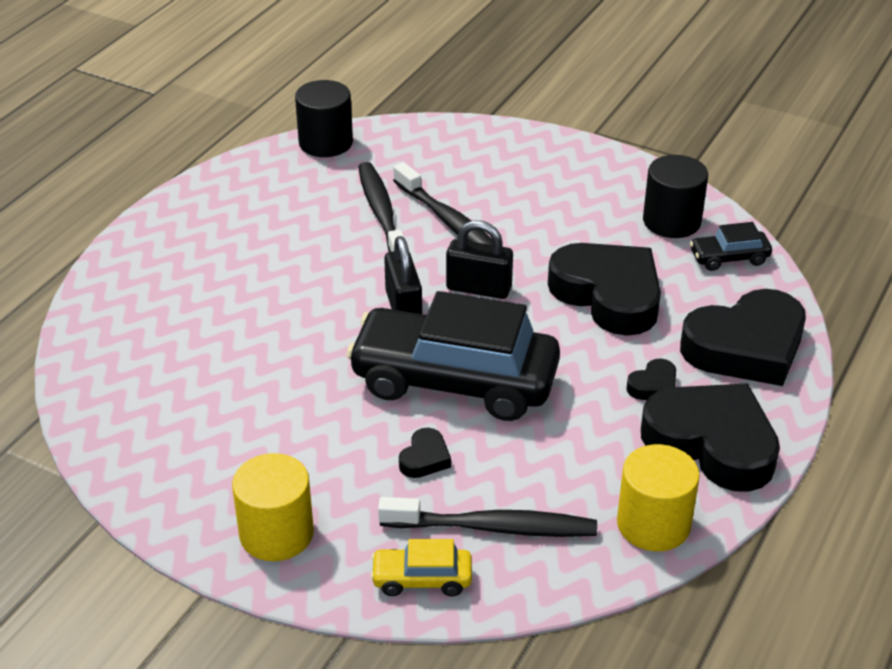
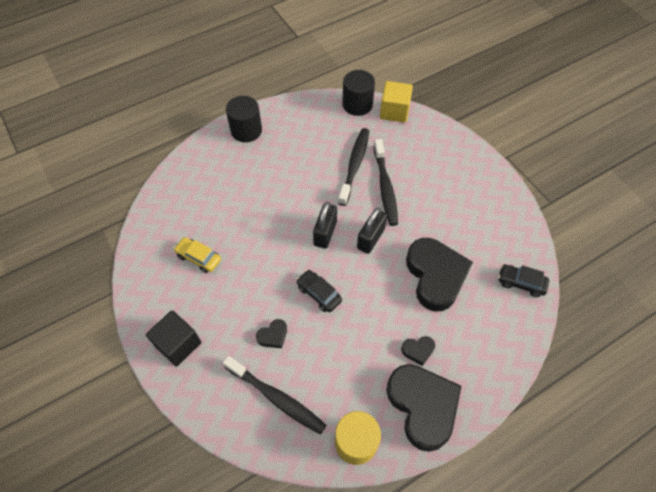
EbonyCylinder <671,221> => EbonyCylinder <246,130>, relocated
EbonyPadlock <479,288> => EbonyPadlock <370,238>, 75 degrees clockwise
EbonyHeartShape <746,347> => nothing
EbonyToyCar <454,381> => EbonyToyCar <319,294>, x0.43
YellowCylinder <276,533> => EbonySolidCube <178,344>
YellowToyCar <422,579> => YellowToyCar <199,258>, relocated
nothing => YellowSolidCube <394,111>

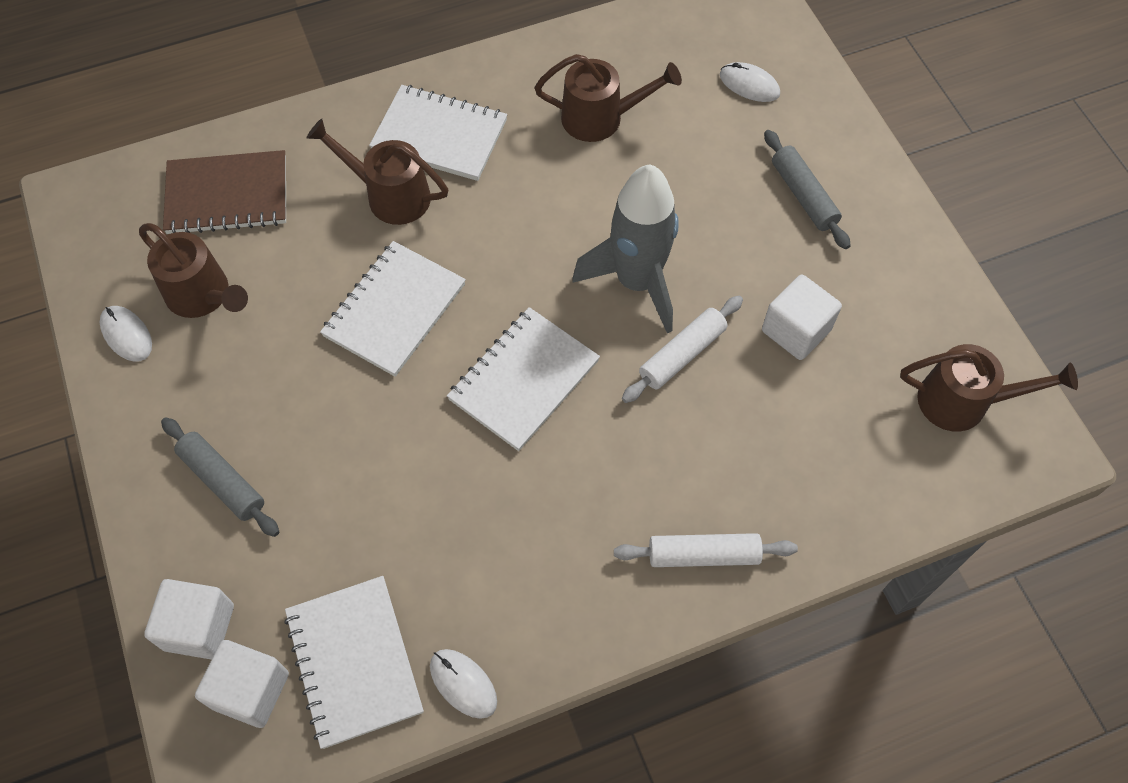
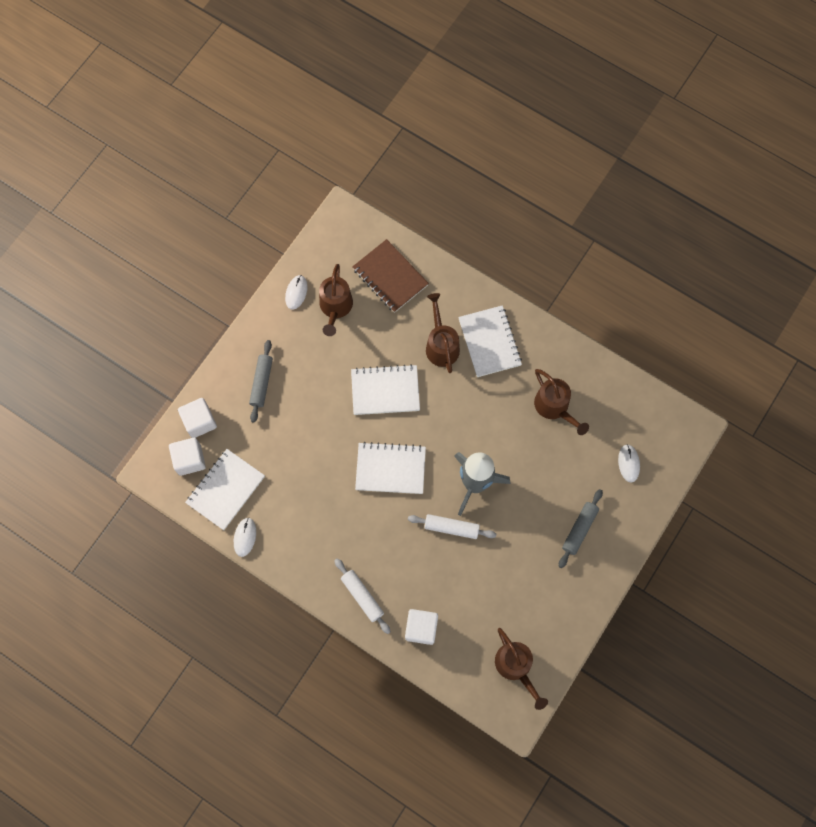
SnowWhiteSolidCube <796,330> => SnowWhiteSolidCube <421,628>, relocated

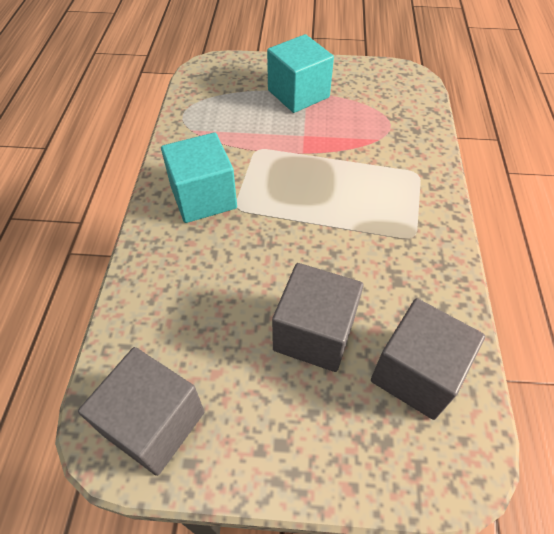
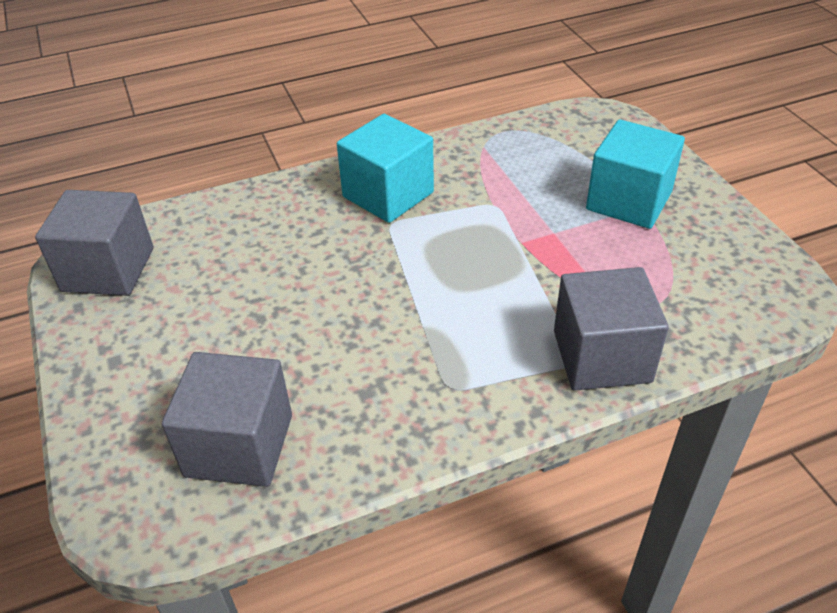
GraySolidCube <314,333> => GraySolidCube <601,356>, relocated

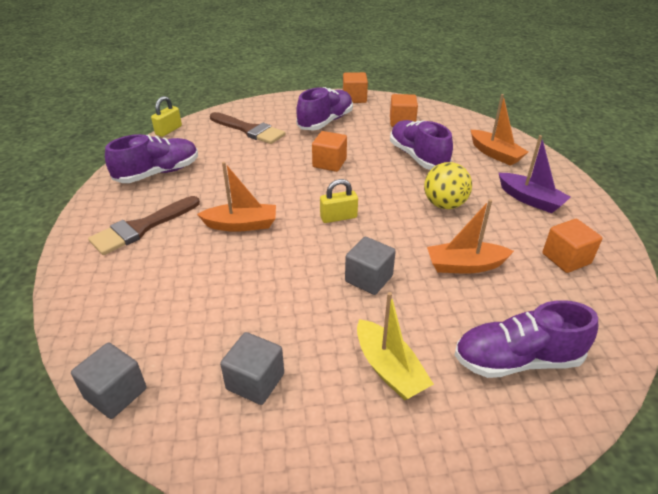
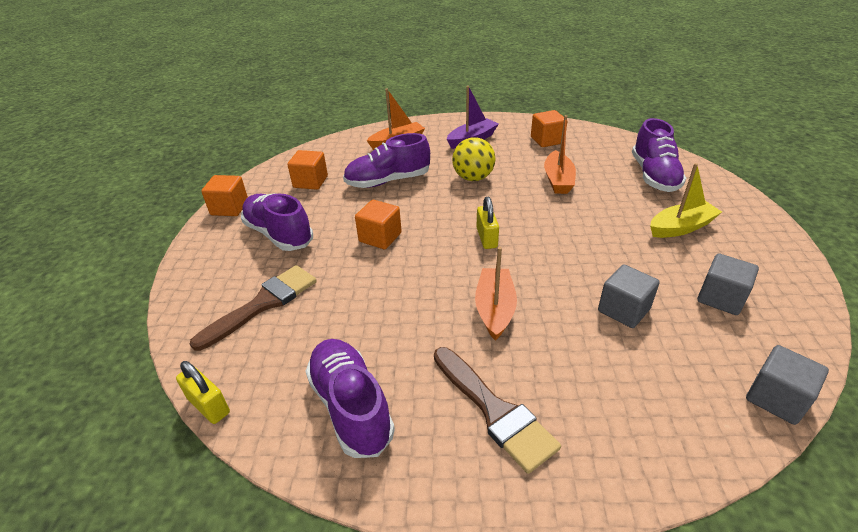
GraySolidCube <368,278> => GraySolidCube <623,310>, relocated

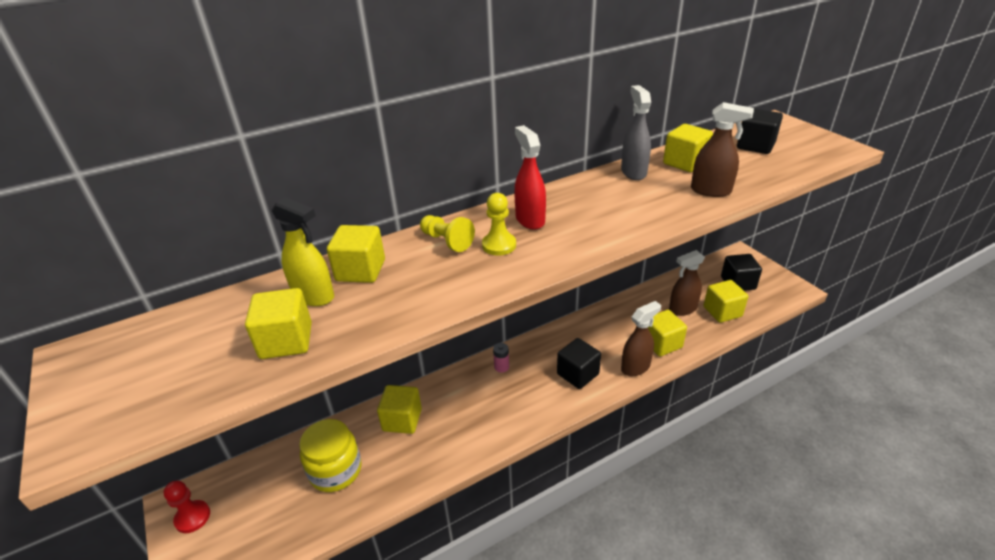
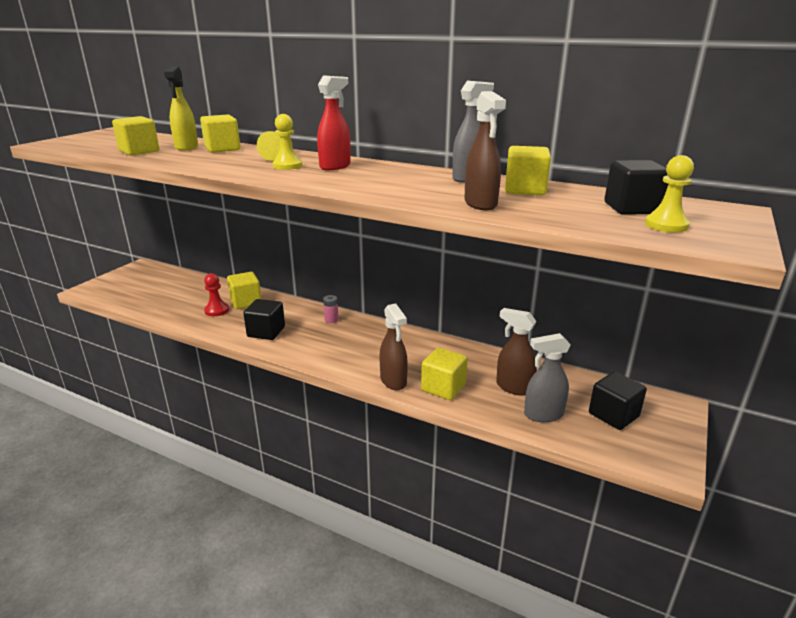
YellowSolidCube <722,312> => GraySprayBottle <543,414>
BrownSprayBottle <635,367> => BrownSprayBottle <393,381>, 45 degrees clockwise
EbonySolidCube <578,374> => EbonySolidCube <266,332>, relocated
YellowPreserveJar <335,470> => nothing
RedPawn <192,517> => RedPawn <217,310>, relocated
nothing => YellowPawn <666,225>

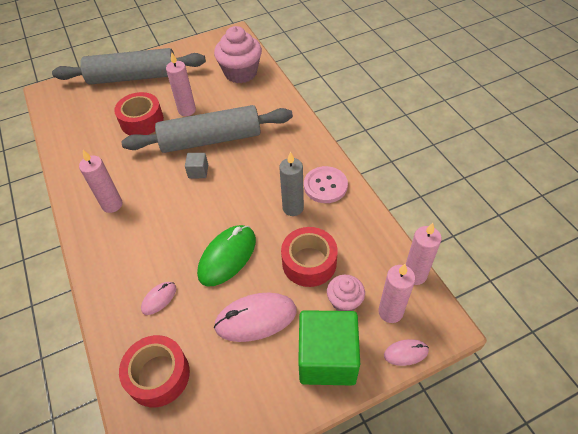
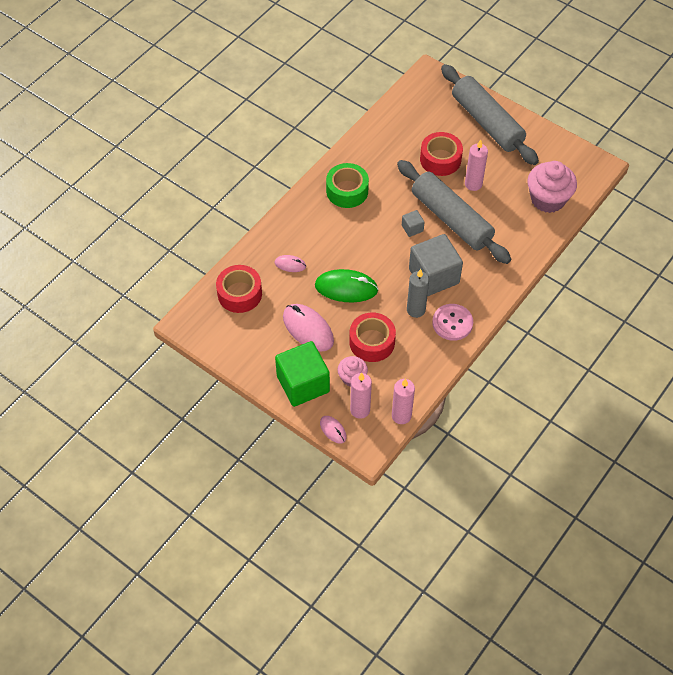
PinkCandle <112,205> => LeafGreenTape <347,191>
nothing => GraySolidCube <434,276>

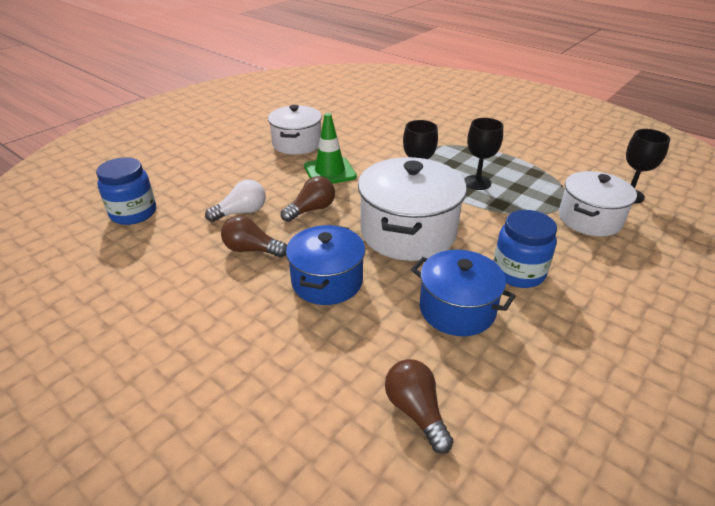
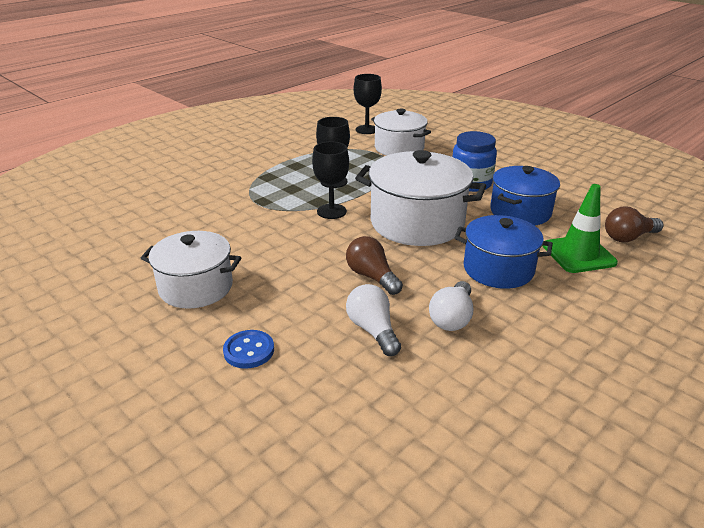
LeafGreenTrafficCone <330,171> => LeafGreenTrafficCone <578,254>, relocated
RoyalBluePreserveJar <133,213> => nothing
BrownLightbulb <252,250> => SnowWhiteLightbulb <452,318>
nothing => RoyalBlueButton <249,351>

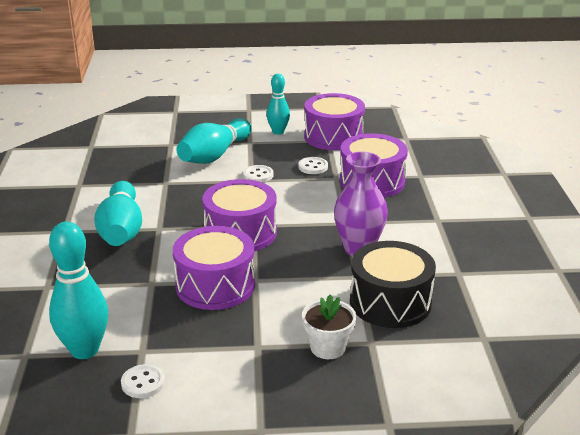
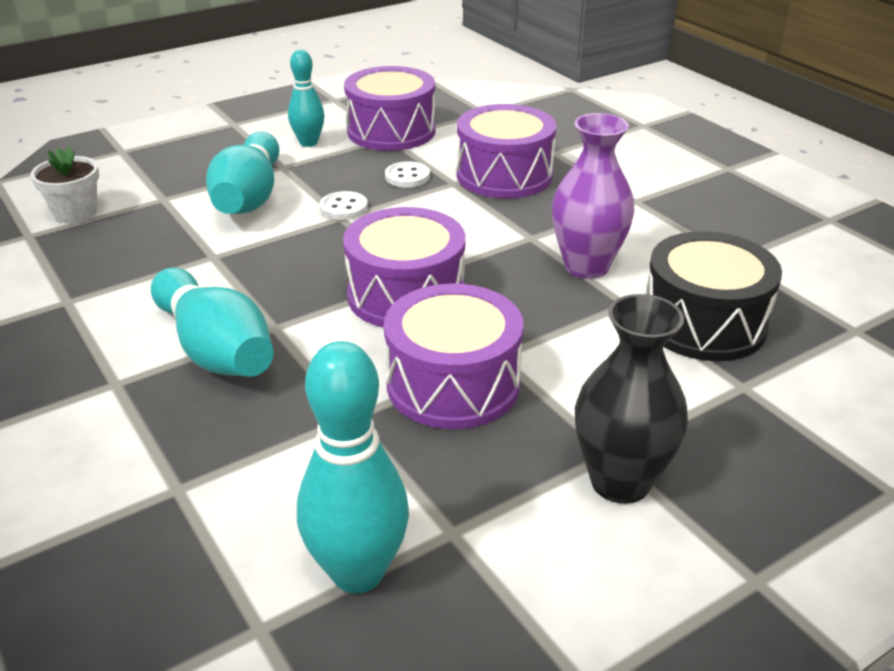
SnowWhitePottedPlant <328,347> => SnowWhitePottedPlant <75,213>, relocated
SnowWhiteButton <143,383> => nothing
nothing => EbonyFlowerVase <620,482>

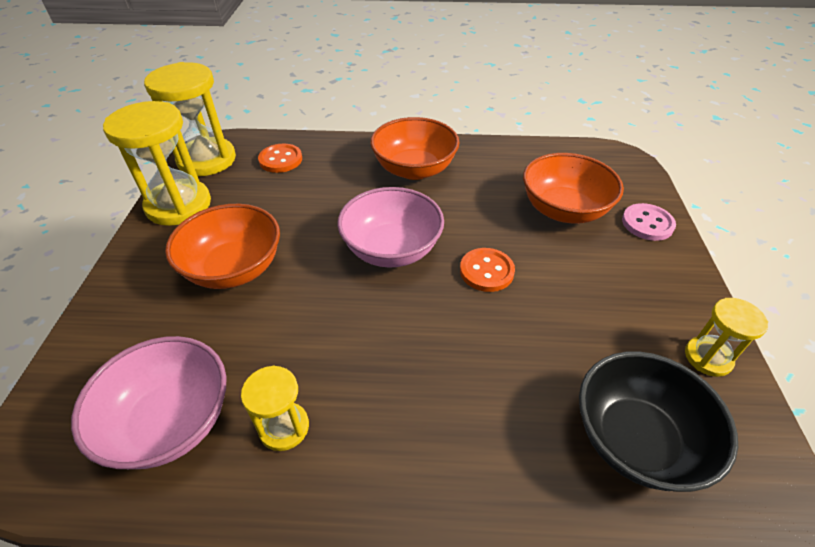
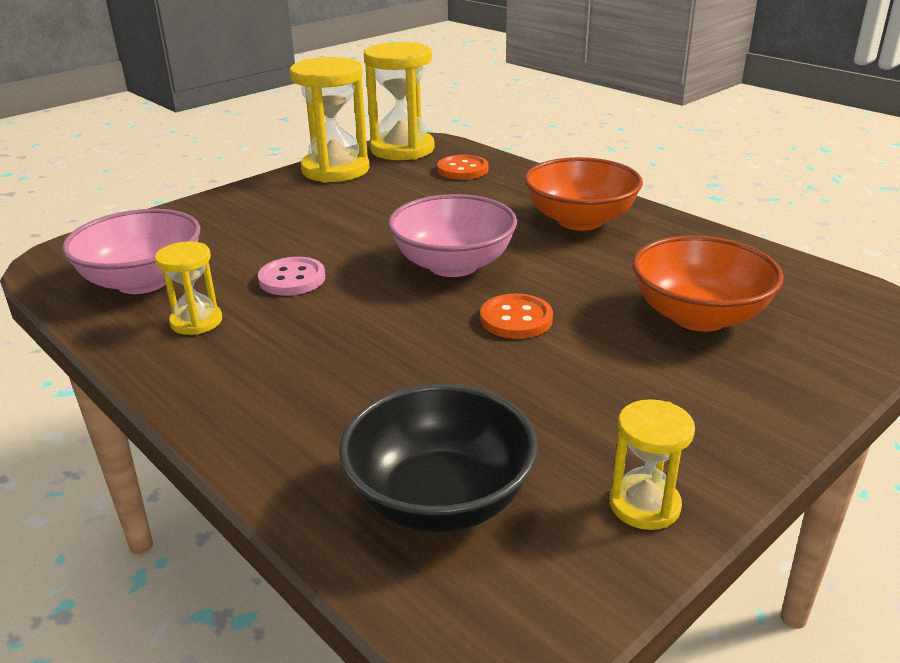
PinkButton <647,223> => PinkButton <292,279>, relocated
OrangeColouredBowl <234,268> => nothing

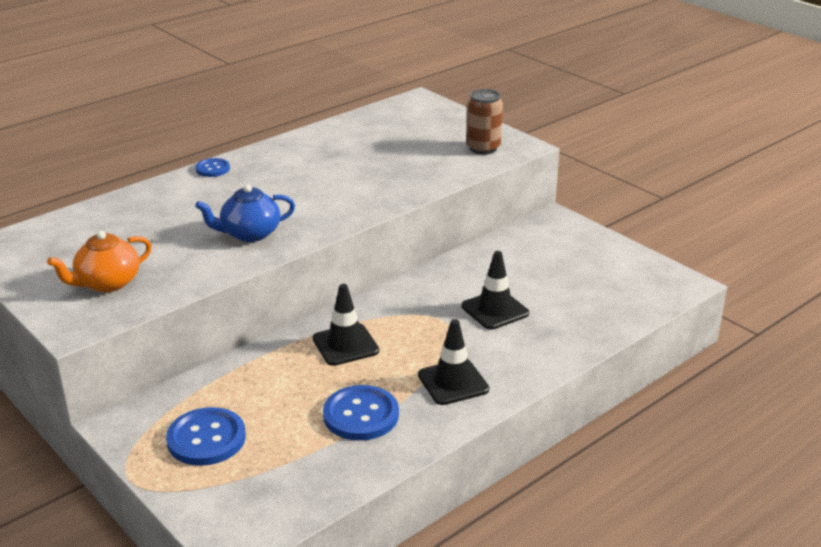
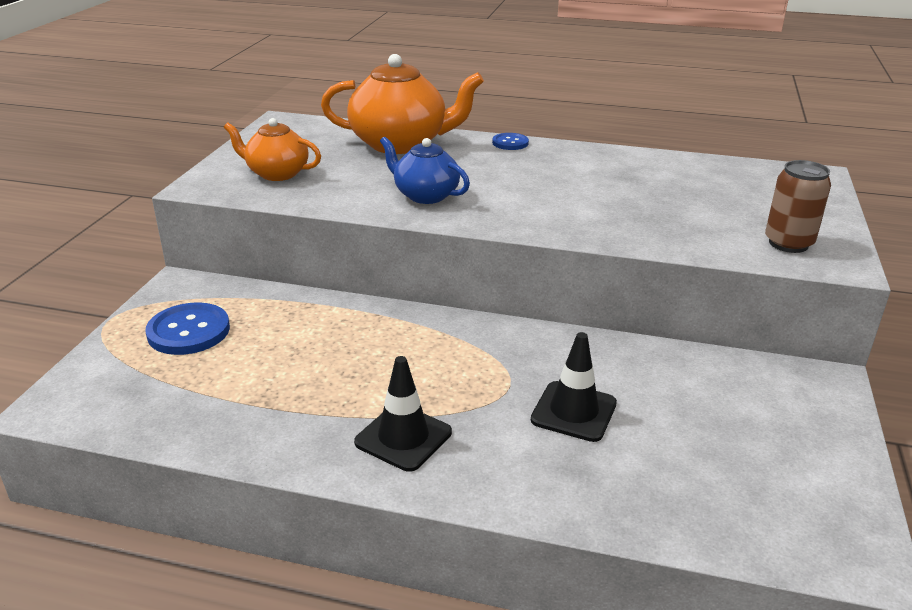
EbonyTrafficCone <345,345> => nothing
RoyalBlueButton <361,415> => nothing
nothing => OrangeColouredTeapot <400,144>

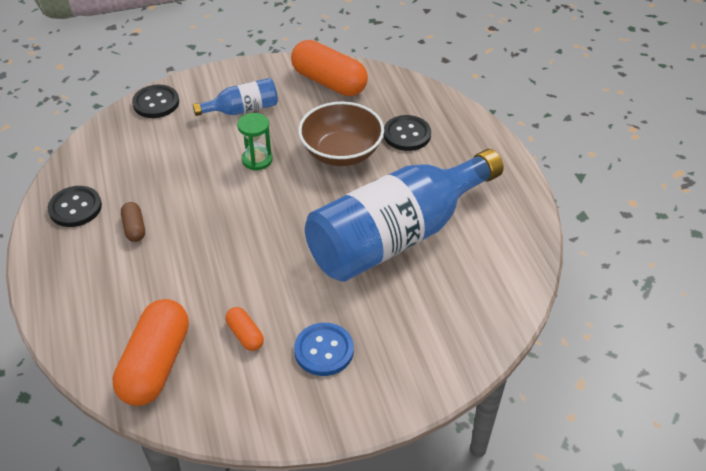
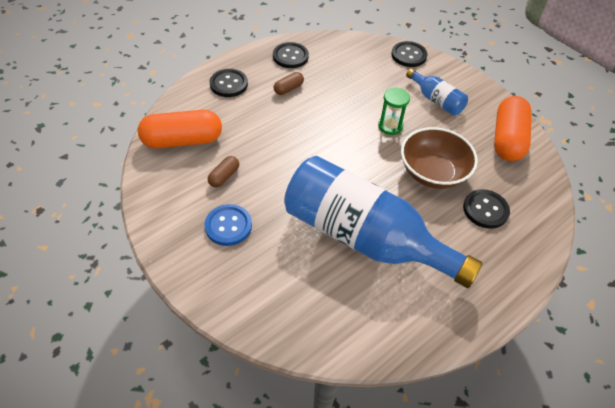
OrangeColouredPillShape <245,335> => BrownPillShape <224,176>
nothing => EbonyButton <229,84>

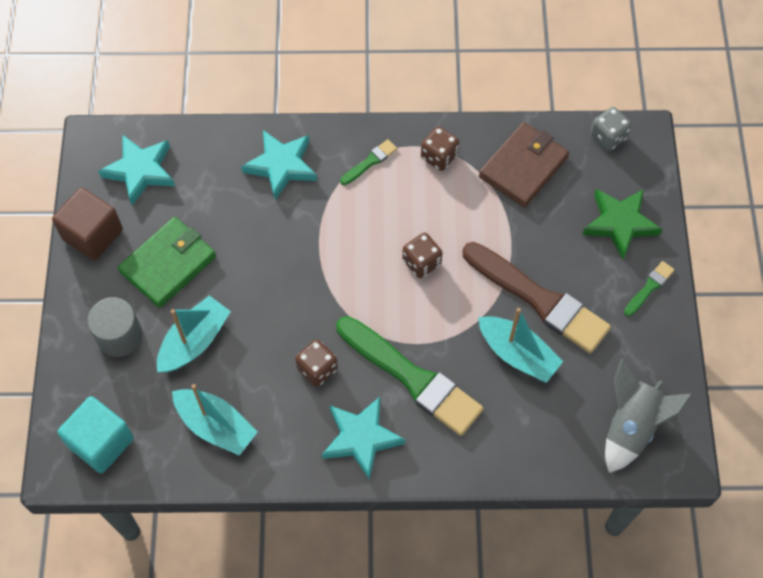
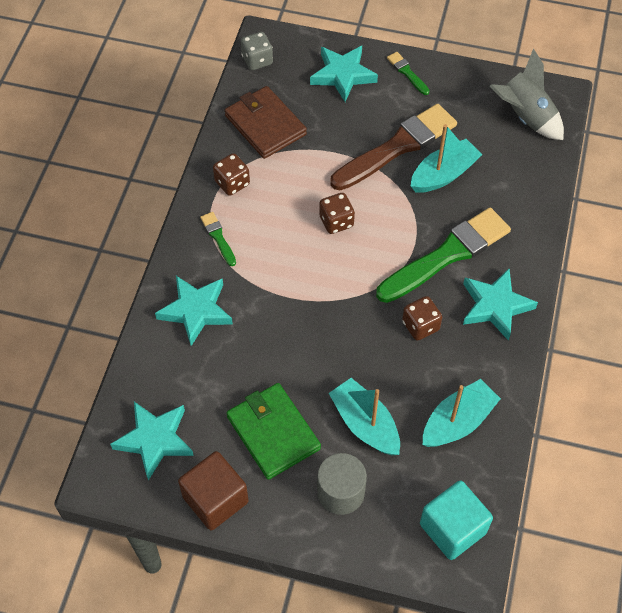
LeafGreenStar <620,223> => TurquoiseStar <343,75>

